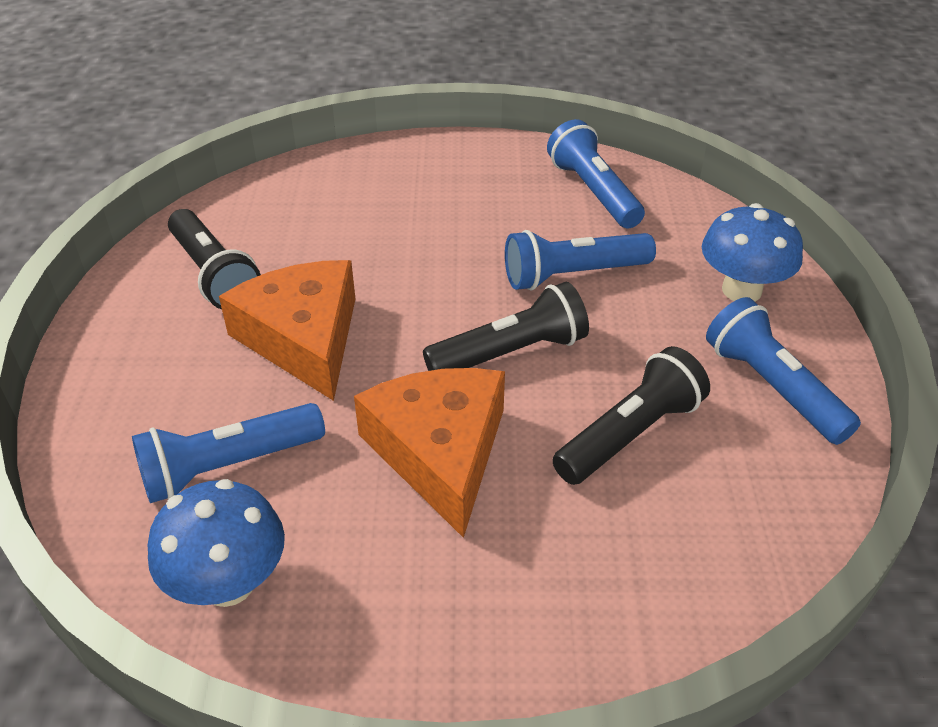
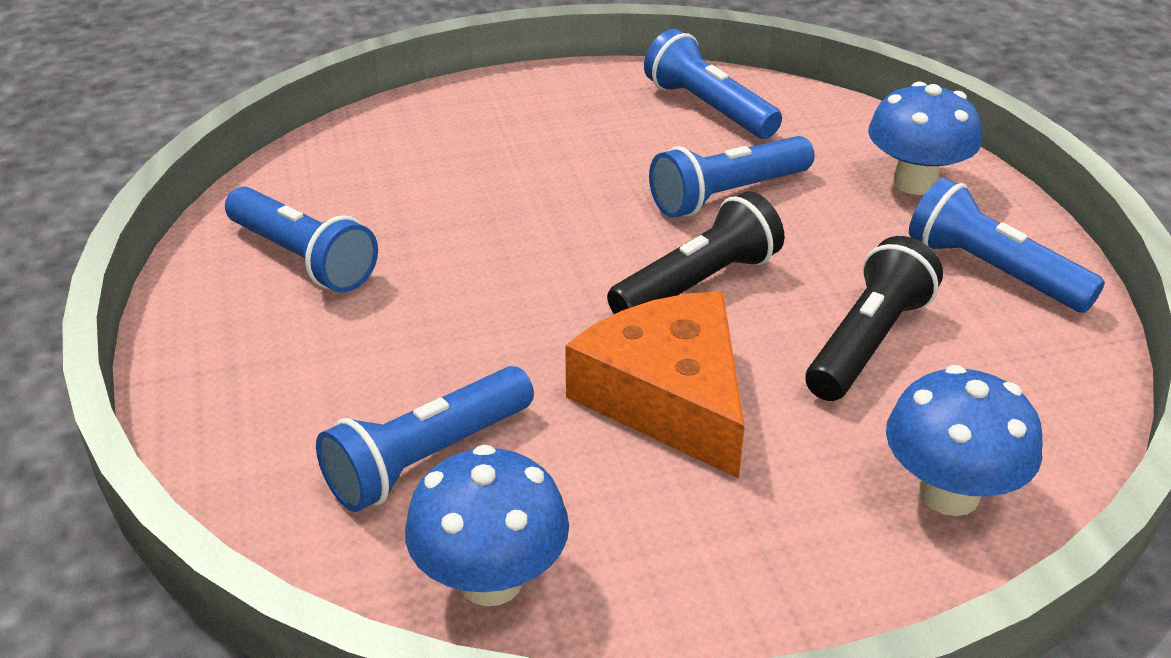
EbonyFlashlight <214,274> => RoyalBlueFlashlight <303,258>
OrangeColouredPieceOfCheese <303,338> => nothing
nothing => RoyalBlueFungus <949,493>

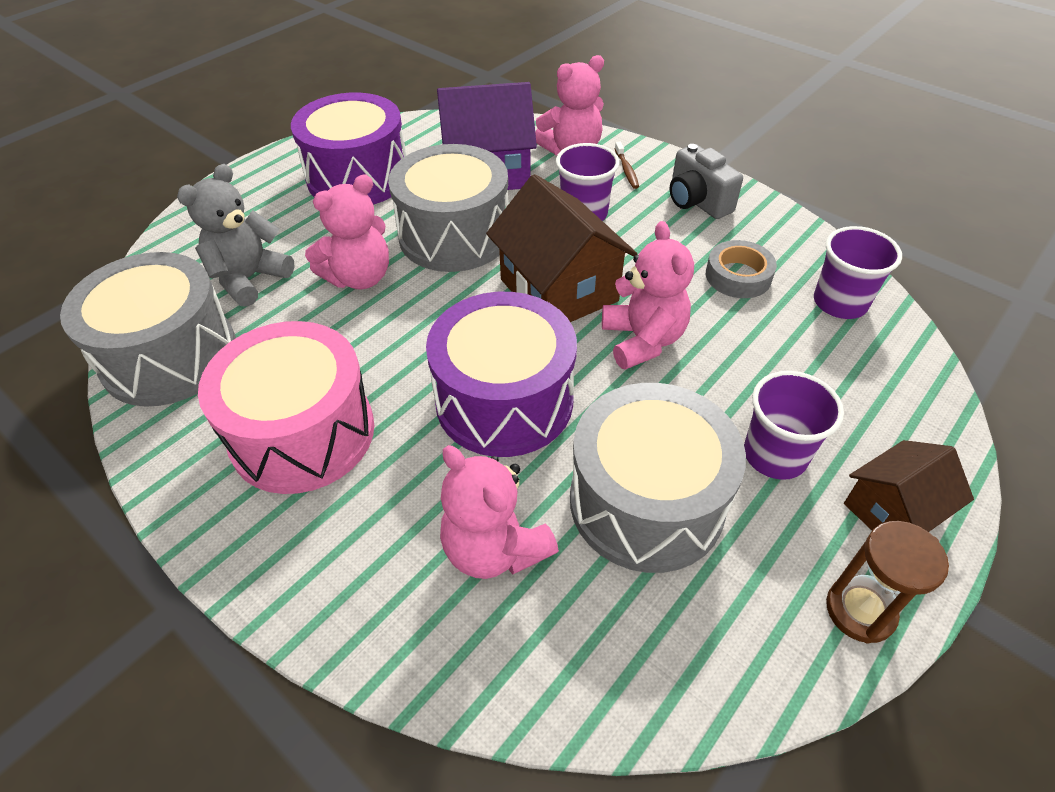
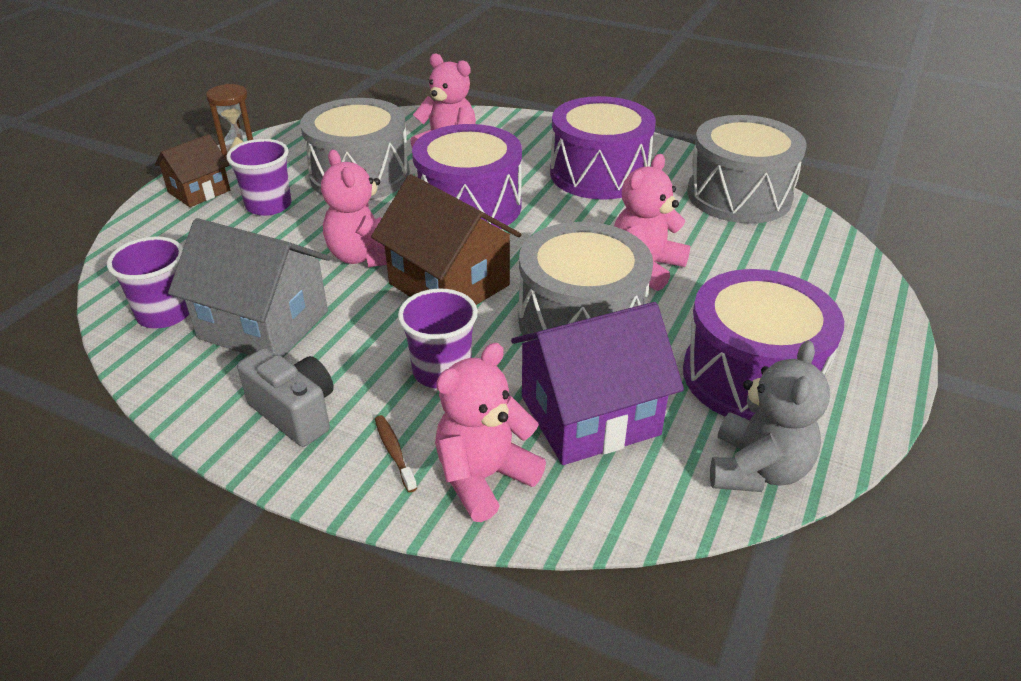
GrayTeddy <249,279> => GrayTeddy <757,469>, relocated
GrayTape <738,276> => GrayToyHouse <263,324>
PinkDrum <302,433> => VioletDrum <599,174>

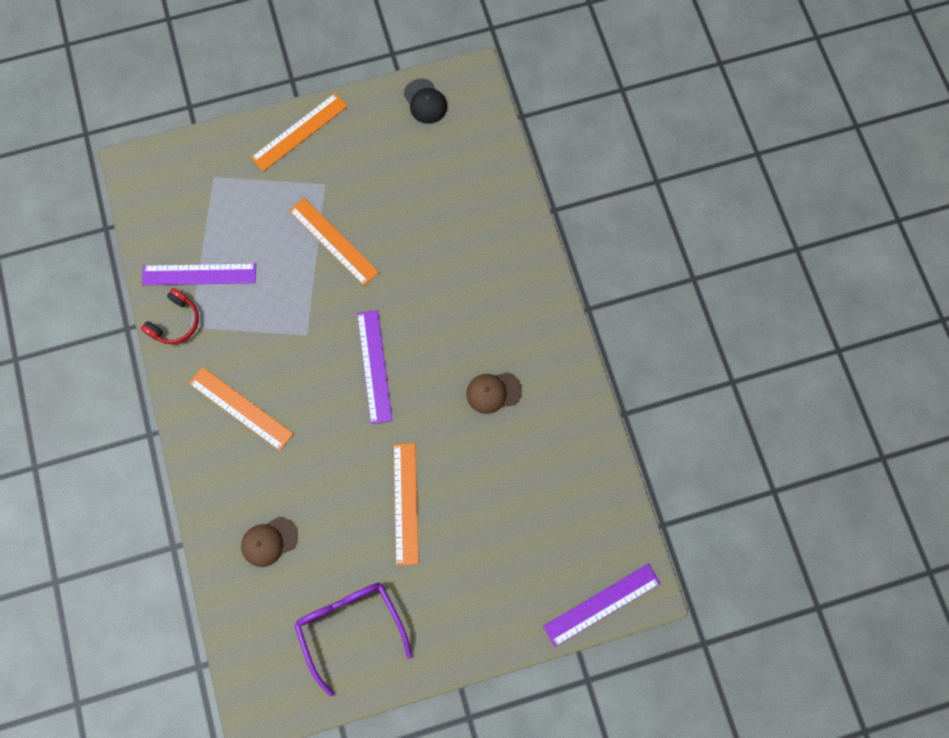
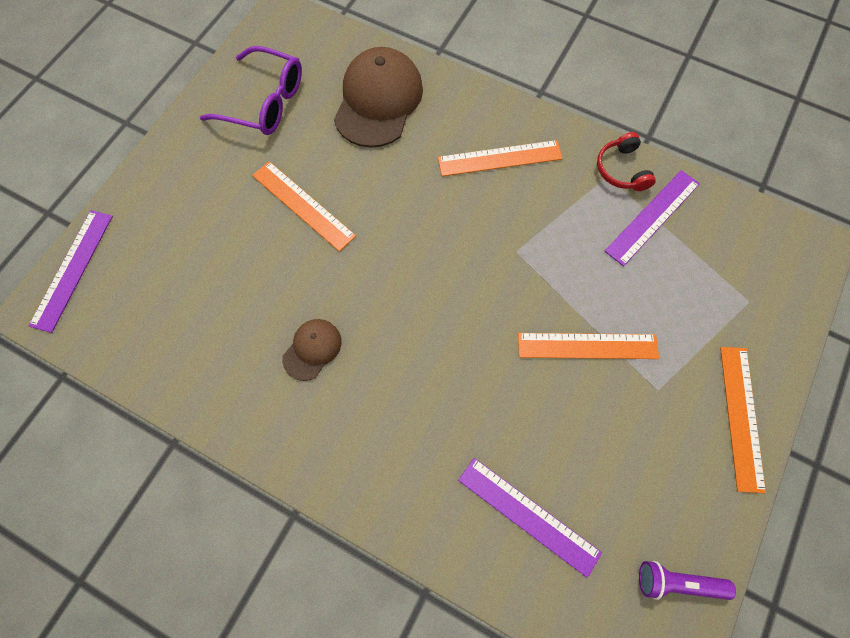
EbonyBaseballCap <425,101> => VioletFlashlight <677,582>
VioletMeasuringStick <374,366> => VioletMeasuringStick <528,515>, relocated
BrownBaseballCap <269,541> => BrownBaseballCap <378,101>, x1.98

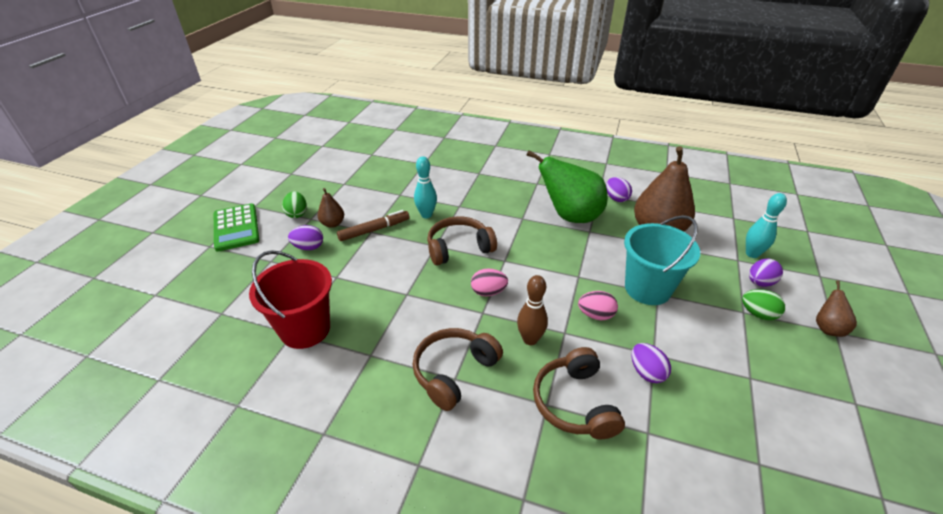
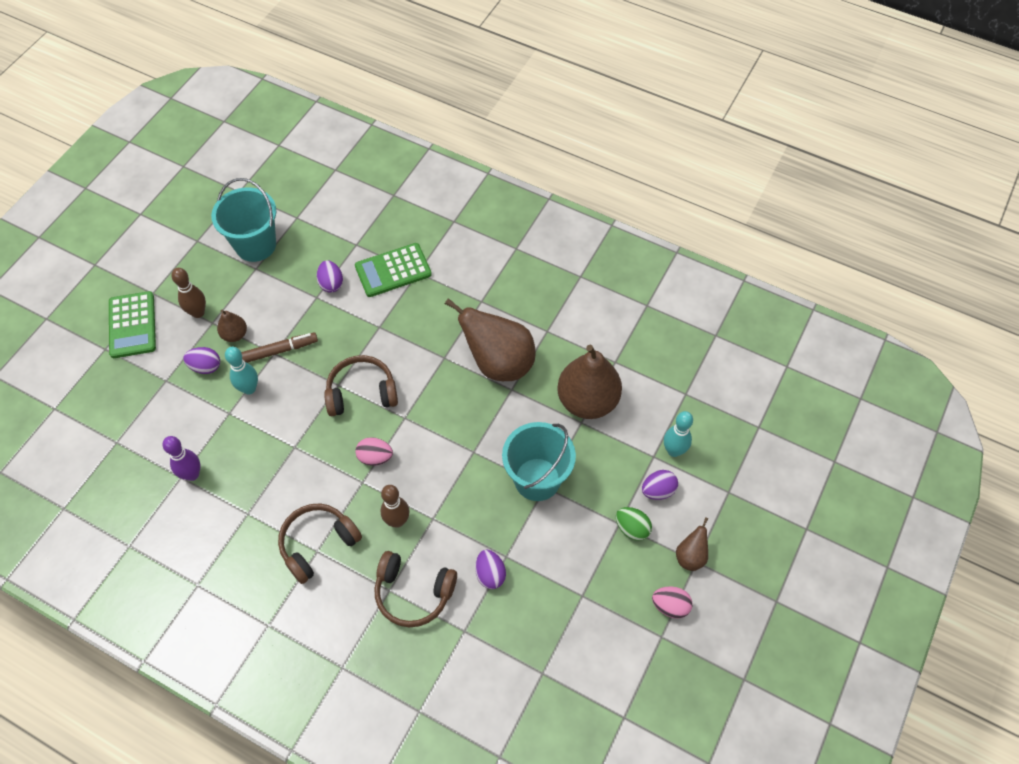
LeafGreenToyPear <570,216> => BrownToyPear <498,363>
TurquoiseSkittle <426,215> => TurquoiseSkittle <249,388>, relocated
VioletEgg <616,198> => VioletEgg <331,283>, relocated
LeafGreenEgg <297,214> => BrownSkittle <198,312>
RedPail <305,329> => VioletSkittle <192,474>
PinkEgg <595,315> => PinkEgg <670,606>, relocated
BrownOverEarHeadphones <574,403> => BrownOverEarHeadphones <413,593>, 75 degrees counterclockwise
nothing => TurquoisePail <255,245>
nothing => LeafGreenAddingMachine <393,270>

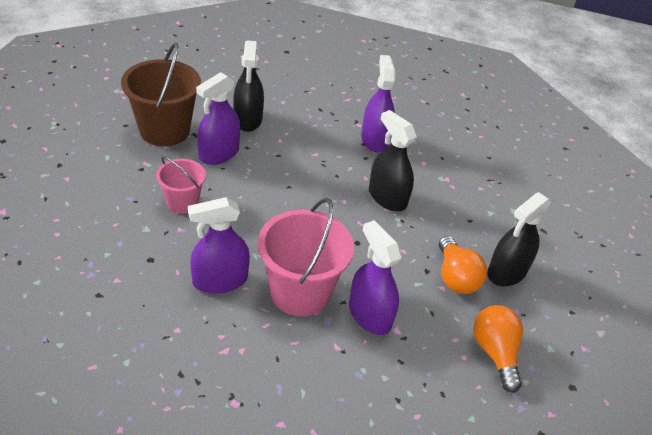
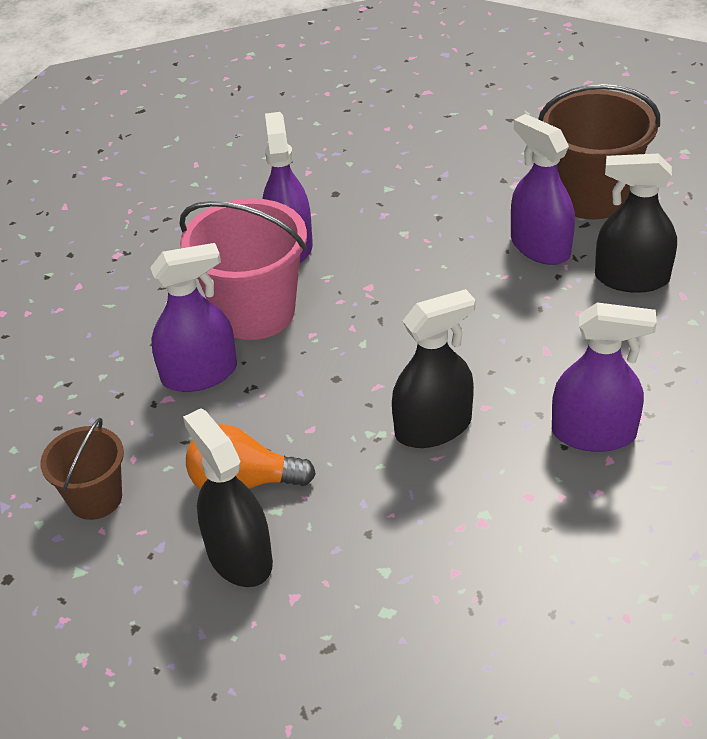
PinkPail <182,202> => nothing
OrangeColouredLightbulb <495,353> => BrownPail <95,498>

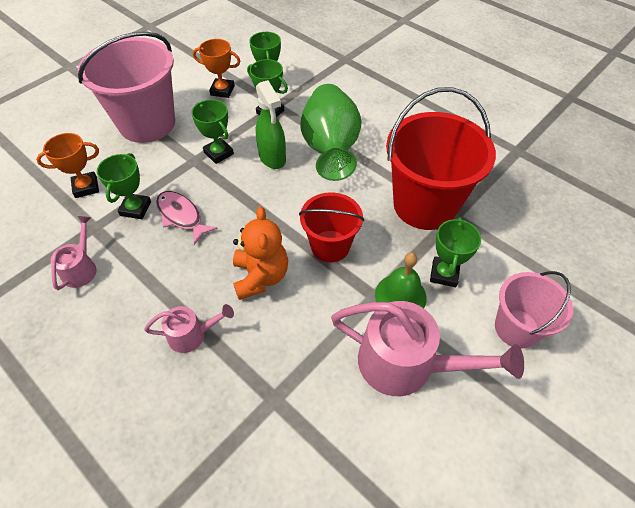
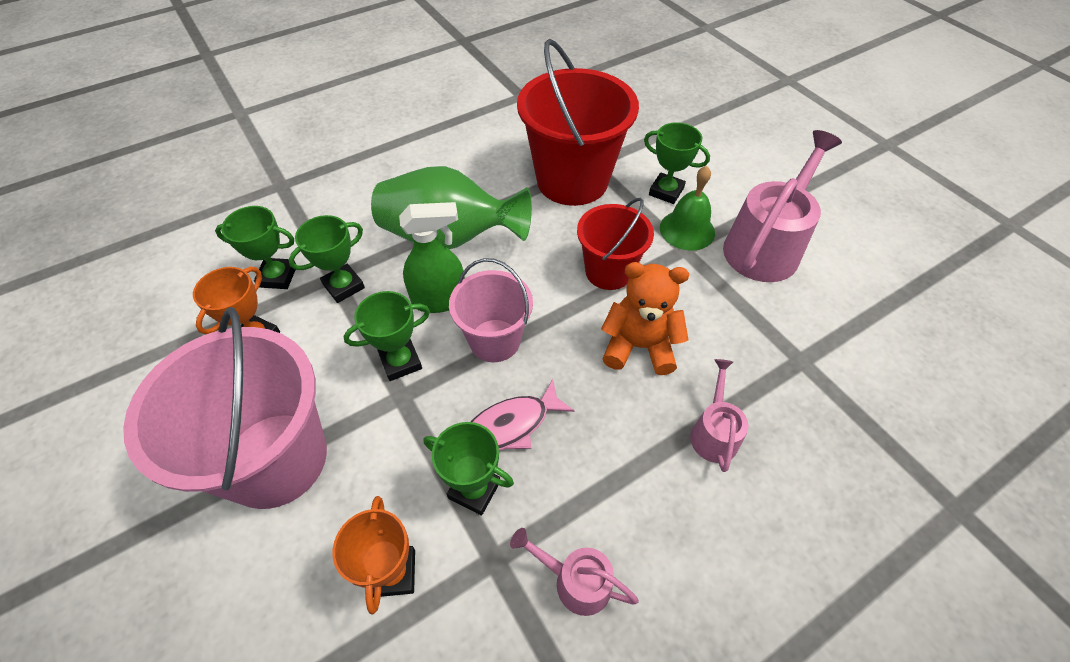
PinkPail <516,328> => PinkPail <494,340>, relocated

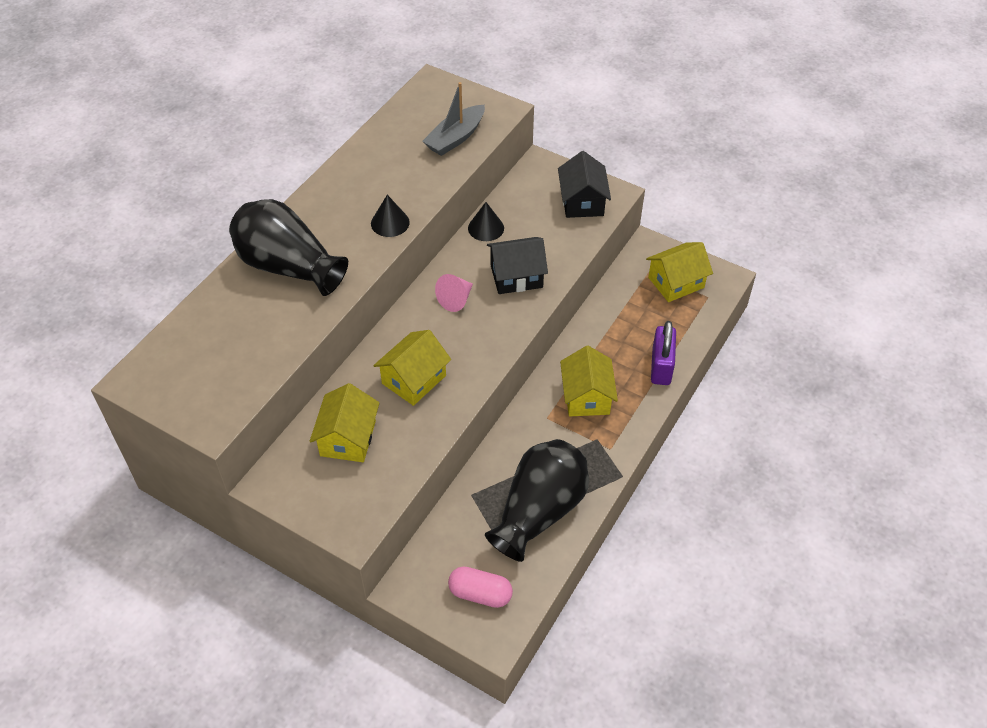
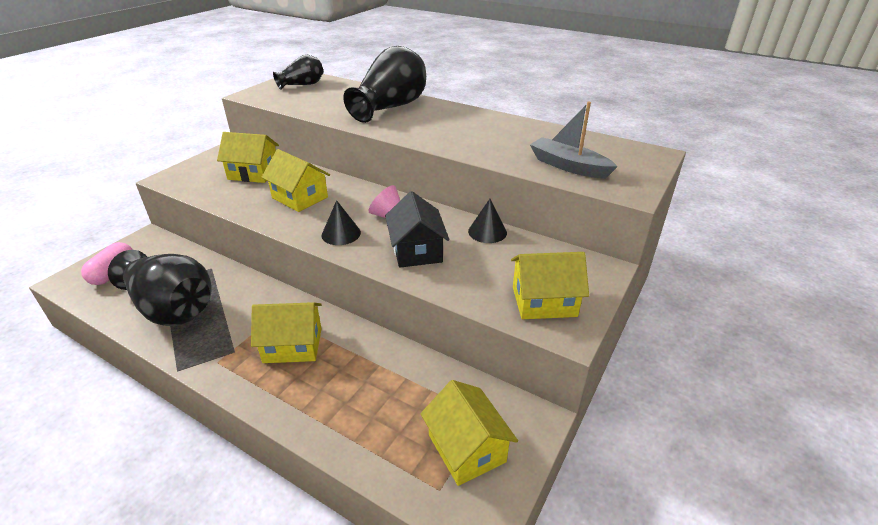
EbonyToyHouse <582,202> => YellowToyHouse <544,301>
EbonySolidCone <390,223> => EbonySolidCone <341,234>, relocated
VioletPadlock <661,366> => nothing
nothing => EbonyFlowerVase <302,85>

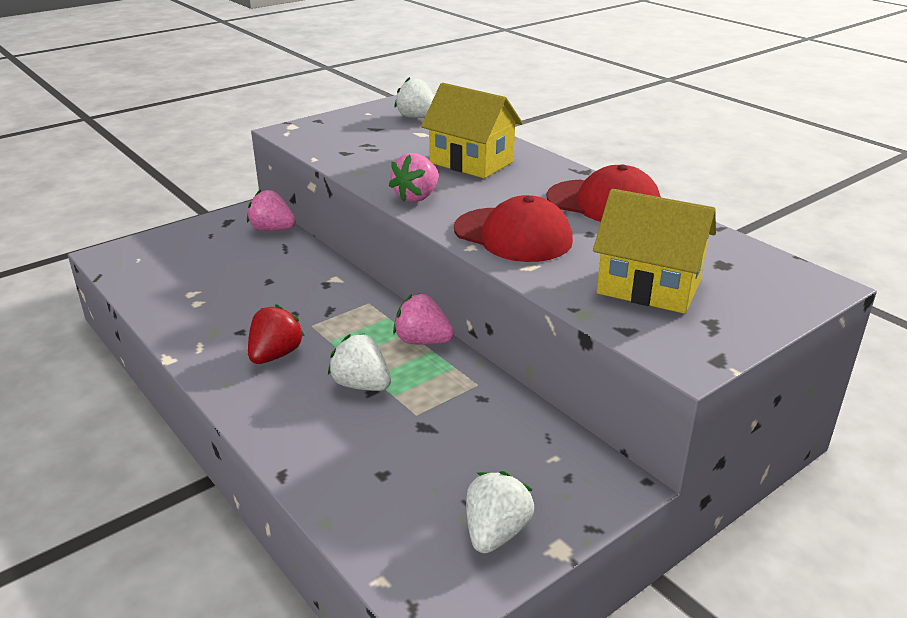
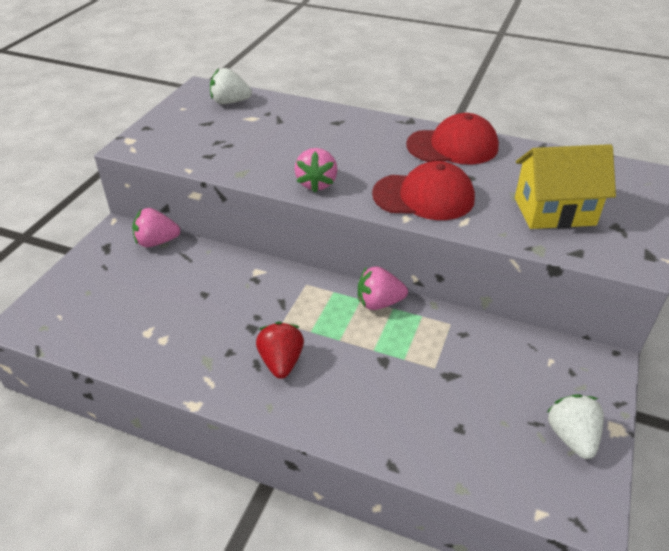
YellowToyHouse <471,162> => nothing
SnowWhiteToyStrawberry <361,385> => nothing

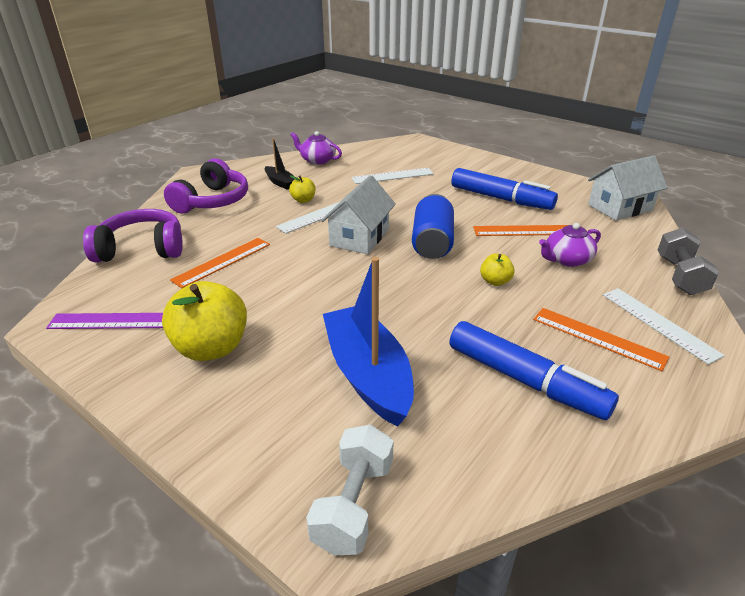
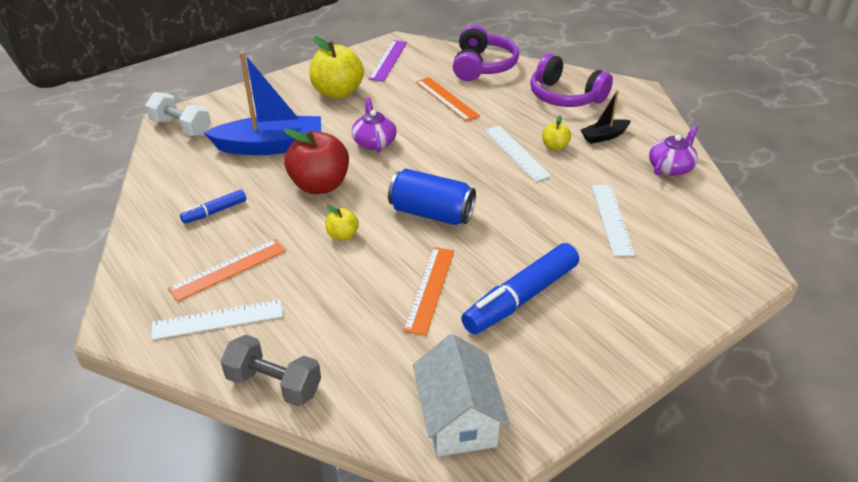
SnowWhiteToyHouse <359,237> => nothing
VioletTeapot <566,259> => VioletTeapot <374,142>, relocated
RoyalBlueFeltPen <525,380> => RoyalBlueFeltPen <214,212>, x0.51
nothing => RedApple <320,185>

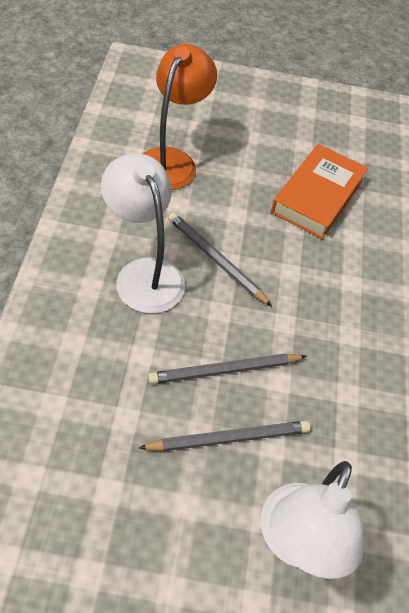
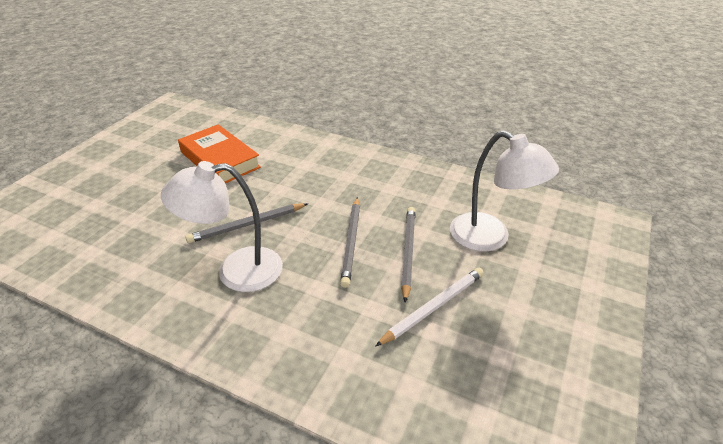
OrangeColouredReadingLamp <172,160> => nothing
nothing => SnowWhitePencil <433,307>

